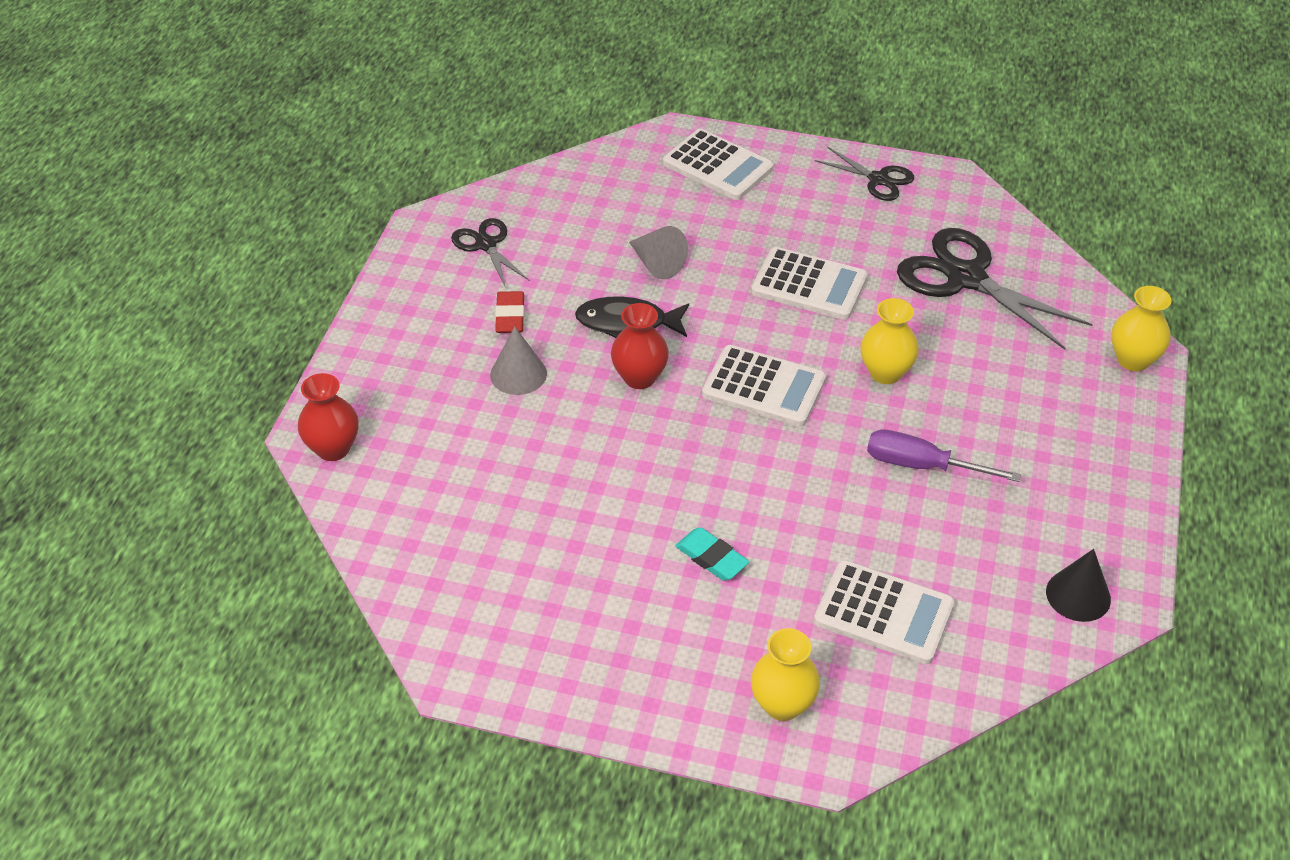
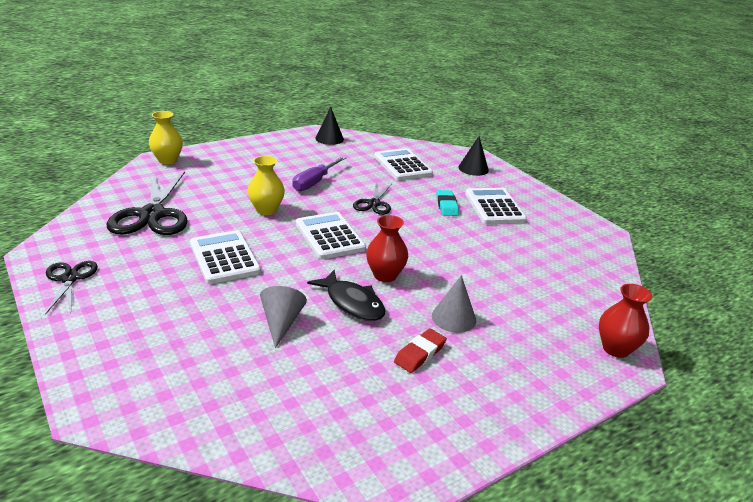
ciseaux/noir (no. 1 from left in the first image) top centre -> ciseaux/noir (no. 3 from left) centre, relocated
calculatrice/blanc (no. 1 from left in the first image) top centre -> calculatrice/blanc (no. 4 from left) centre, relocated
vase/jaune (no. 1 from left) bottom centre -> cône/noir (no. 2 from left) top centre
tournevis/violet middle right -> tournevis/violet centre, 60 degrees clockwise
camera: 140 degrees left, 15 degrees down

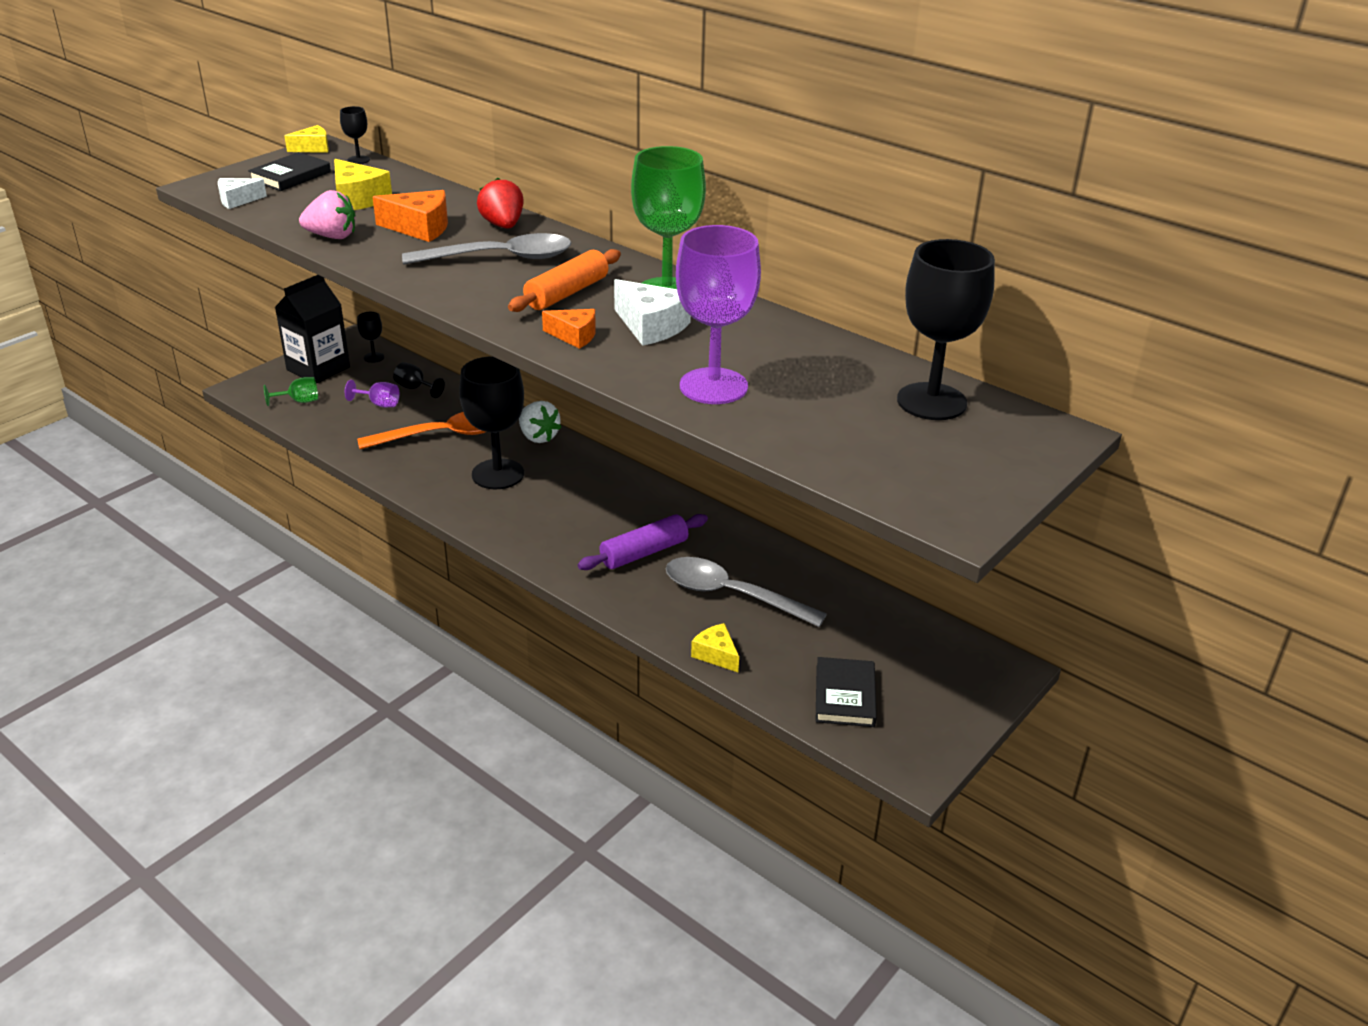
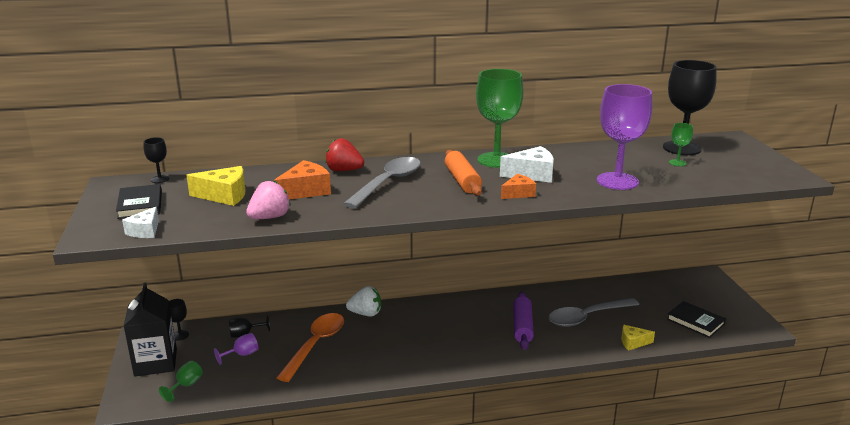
fromage/jaune (no. 1 from left) top left -> none
verre à pied/noir (no. 4 from left) centre -> none
none -> verre à pied/vert (no. 3 from left) middle right
camera: 50 degrees left, 10 degrees down

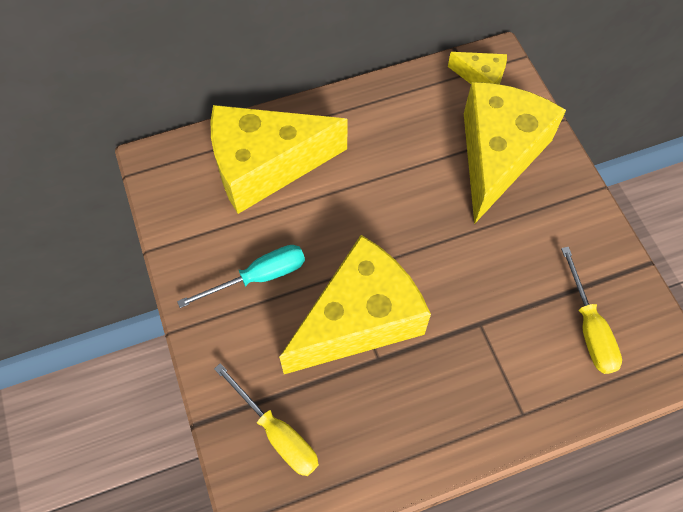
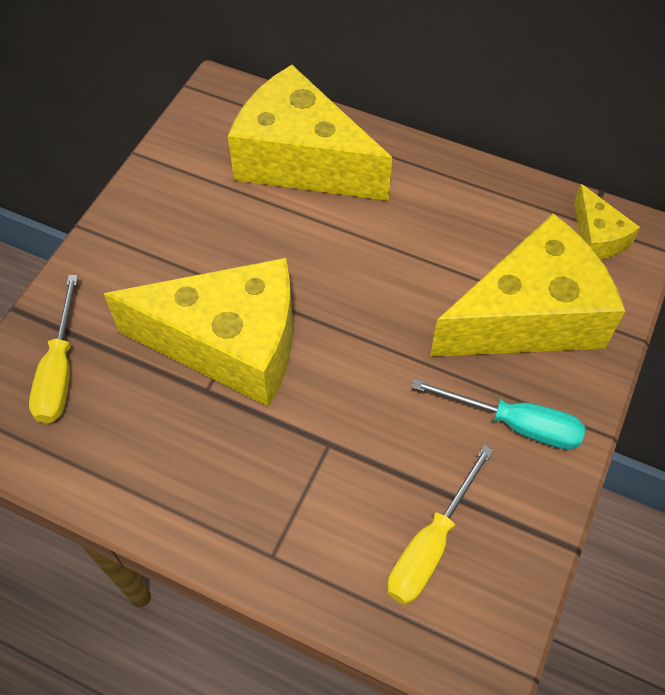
tournevis/turquoise centre -> tournevis/turquoise middle right, relocated
camera: 45 degrees right, 5 degrees down

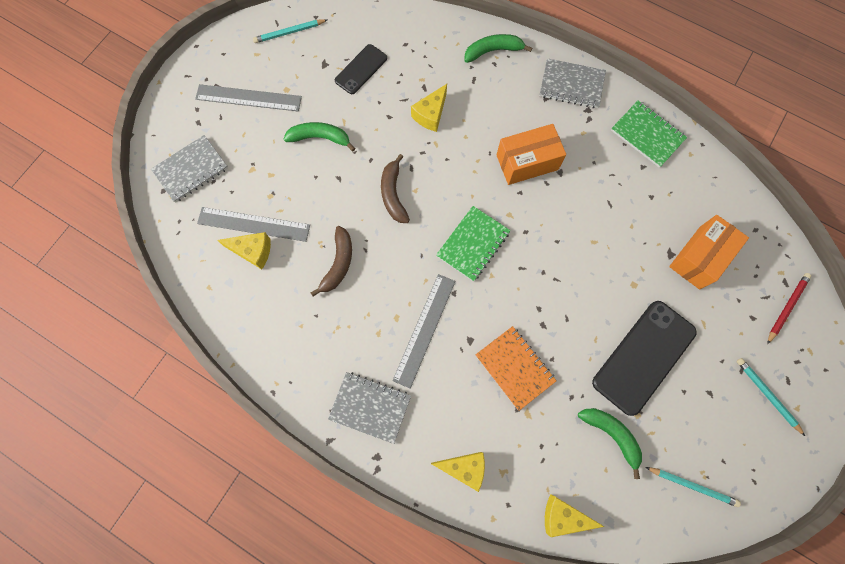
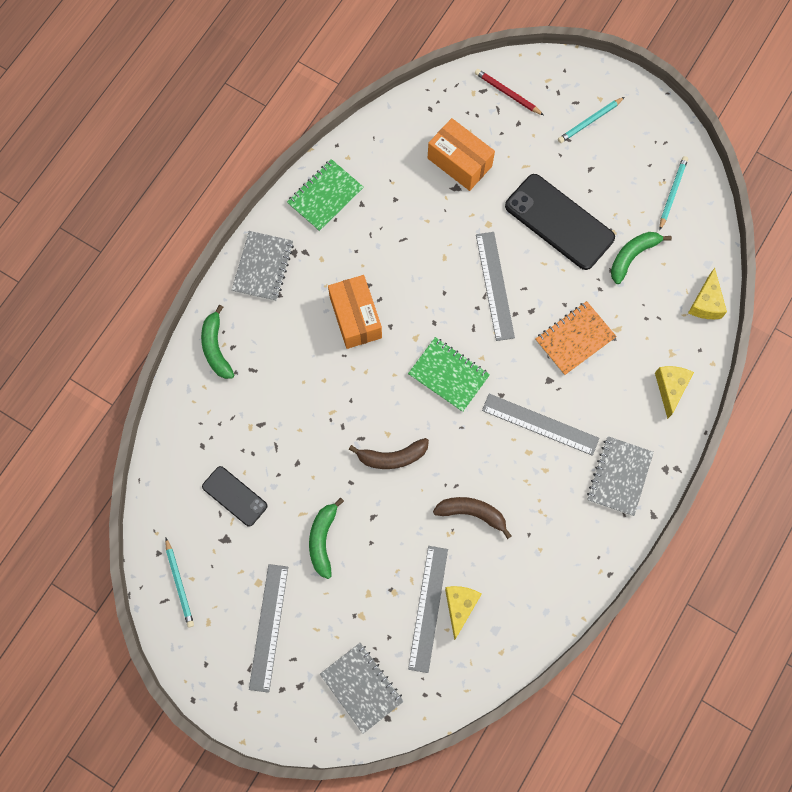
fromage/jaune (no. 2 from left) top centre -> none
none -> règle/gris (no. 3 from left) centre
camera: 90 degrees left, 0 degrees up

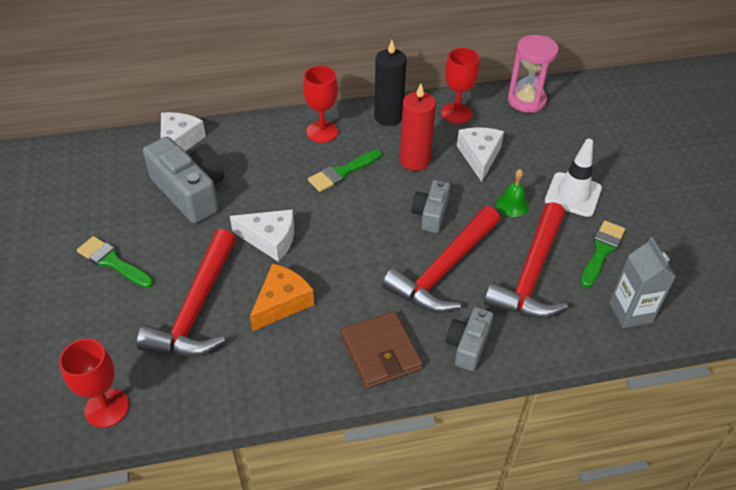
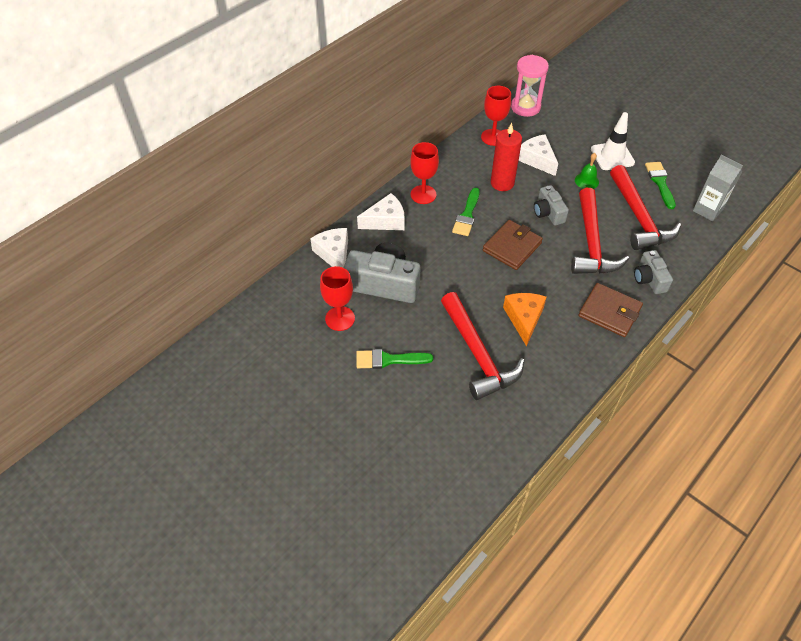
bougie/noir top centre -> none
none -> portefeuille/marron (no. 1 from left) centre
verre à pied/rouge (no. 1 from left) bottom left -> verre à pied/rouge (no. 1 from left) centre, relocated
fromage/blanc (no. 2 from left) centre -> fromage/blanc (no. 2 from left) top centre, relocated
camera: 35 degrees left, 5 degrees up

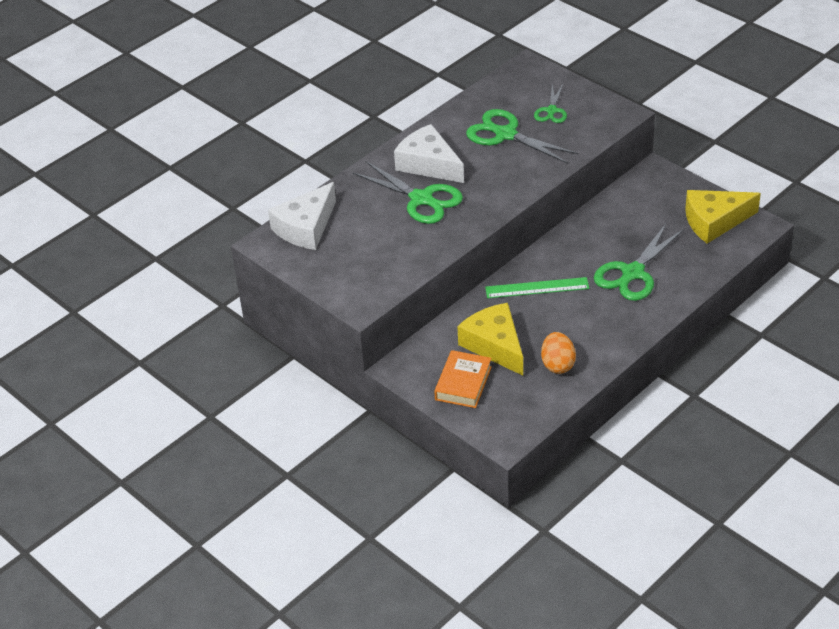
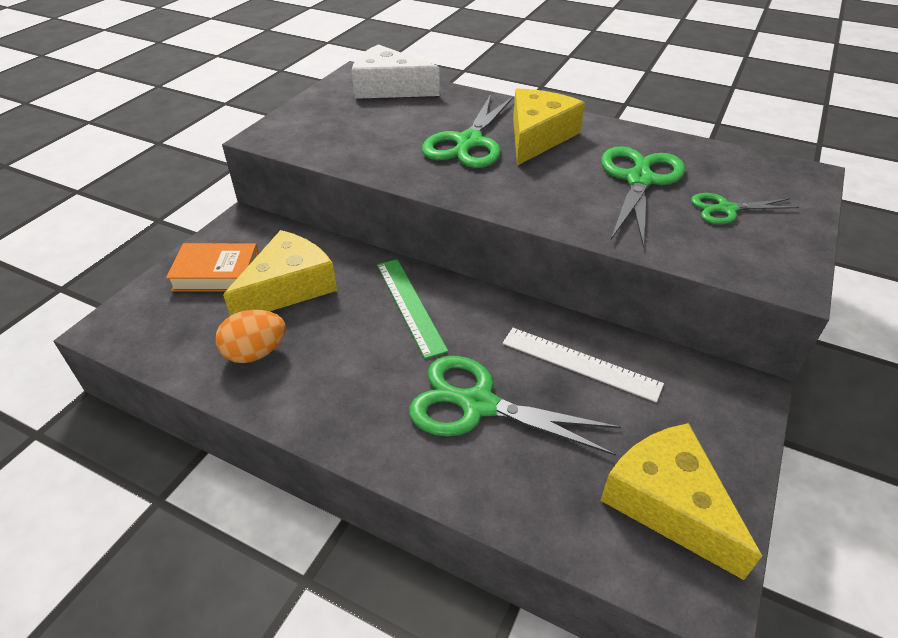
none -> règle/blanc centre
fromage/blanc (no. 2 from left) top centre -> fromage/jaune (no. 2 from left) top centre
camera: 70 degrees right, 0 degrees up

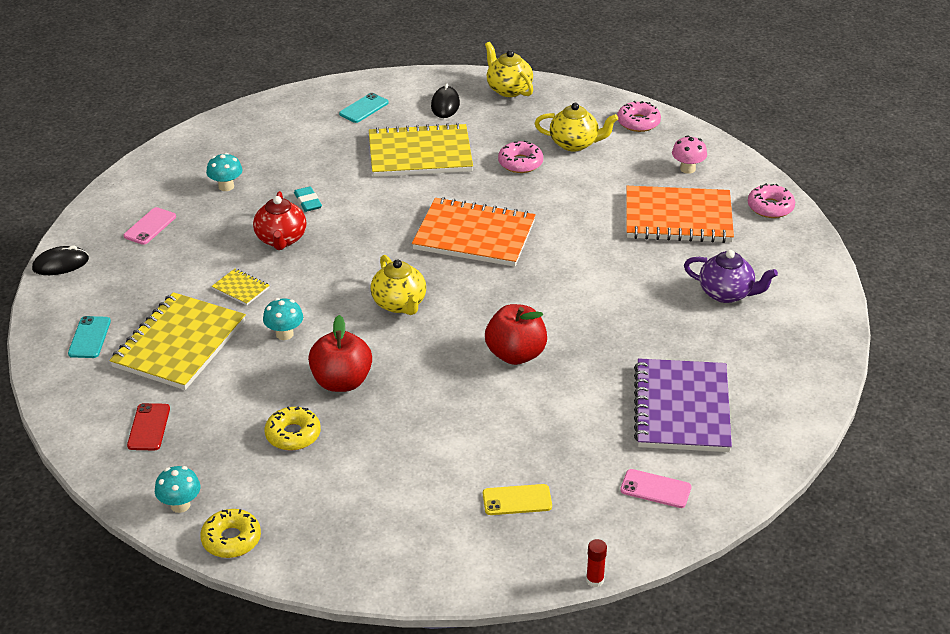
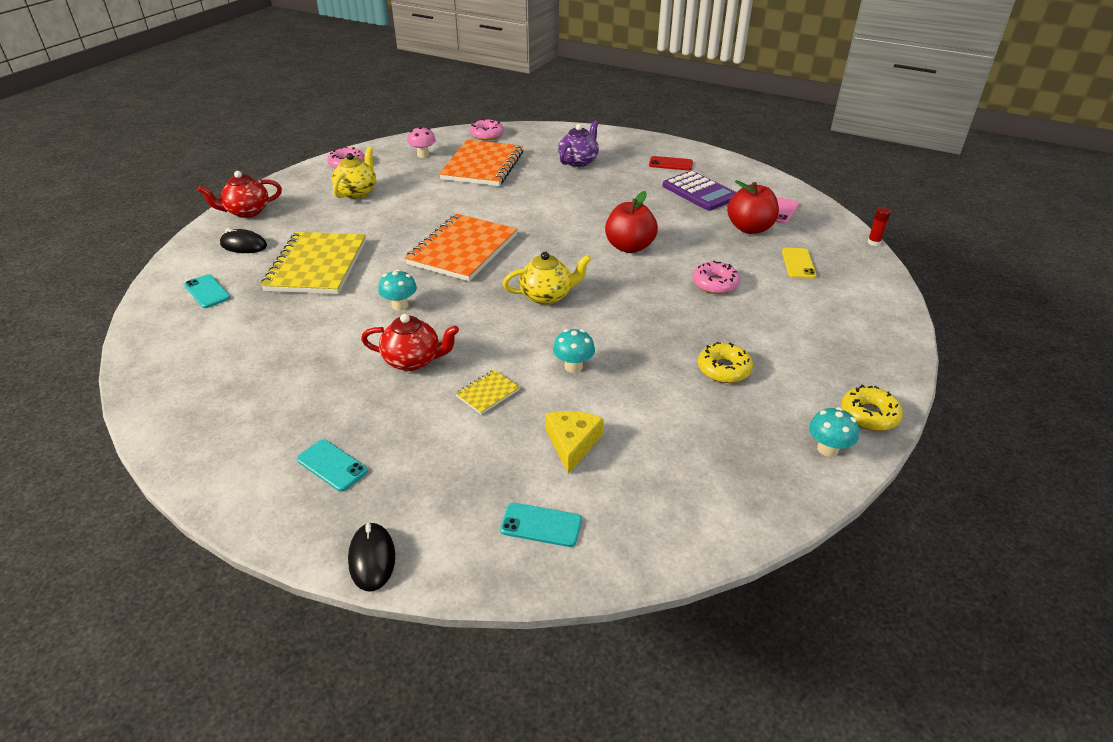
gomme/turquoise top left -> none
téléphone/rouge bottom left -> téléphone/rouge top centre, relocated
champignon/turquoise (no. 2 from left in the first image) top left -> champignon/turquoise (no. 1 from left) centre, relocated
pomme/rouge (no. 1 from left in the first image) centre -> pomme/rouge (no. 2 from left) top right, relocated
beignet/rose (no. 1 from left in the first image) top centre -> beignet/rose (no. 3 from left) centre, relocated
carnet/jaune (no. 1 from left) middle left -> fromage/jaune centre
carnet/violet middle right -> calculatrice/violet top centre
téléphone/rose (no. 1 from left) middle left -> téléphone/turquoise (no. 2 from left) middle left
théière/jaune (no. 2 from left) top centre -> théière/rouge (no. 1 from left) top left
camera: 80 degrees left, 0 degrees up

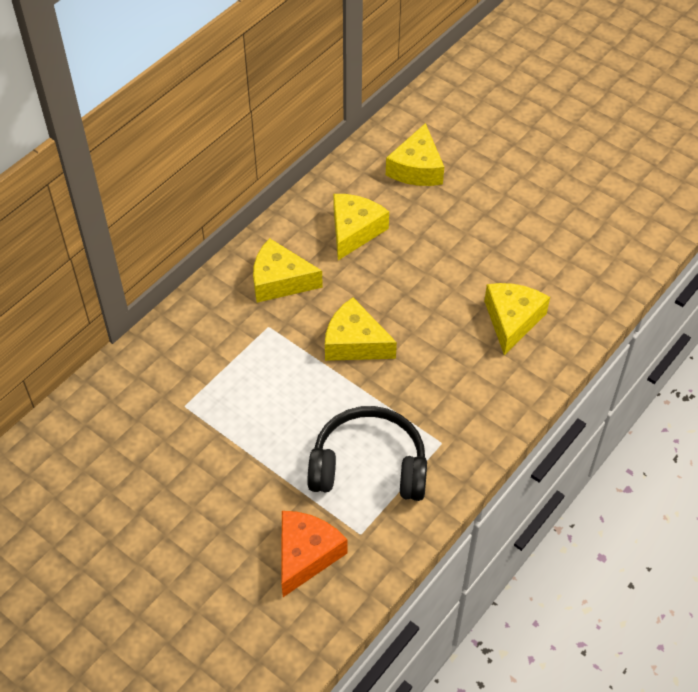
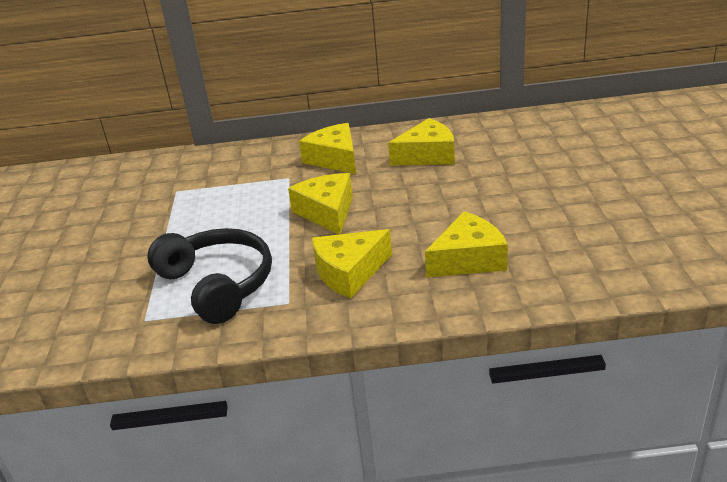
fromage/orange bottom centre -> none
fromage/jaune (no. 4 from left in the first image) top centre -> fromage/jaune (no. 3 from left) centre, relocated
camera: 50 degrees right, 20 degrees down

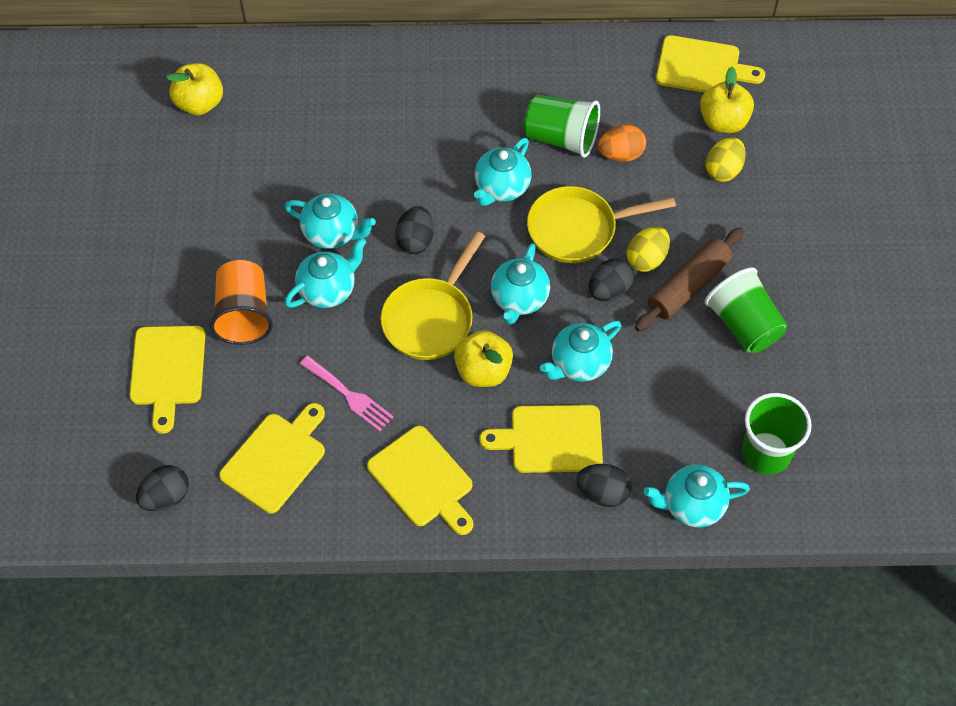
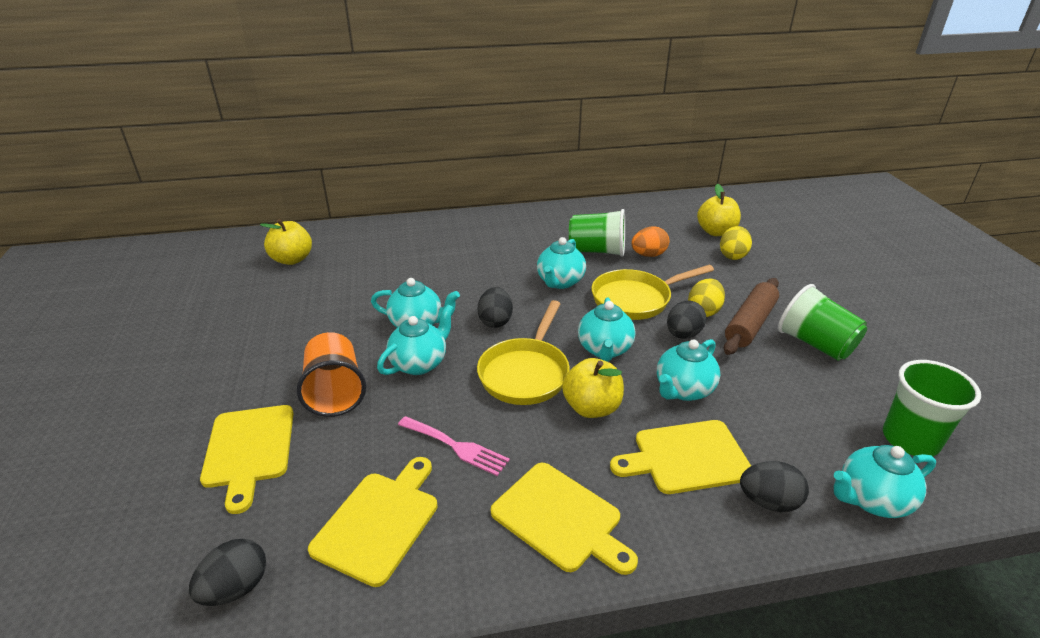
planche à découper/jaune (no. 5 from left) top right -> none
camera: 10 degrees left, 25 degrees down

